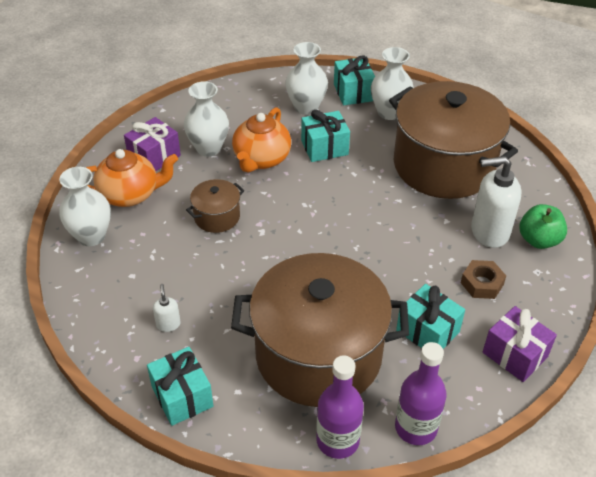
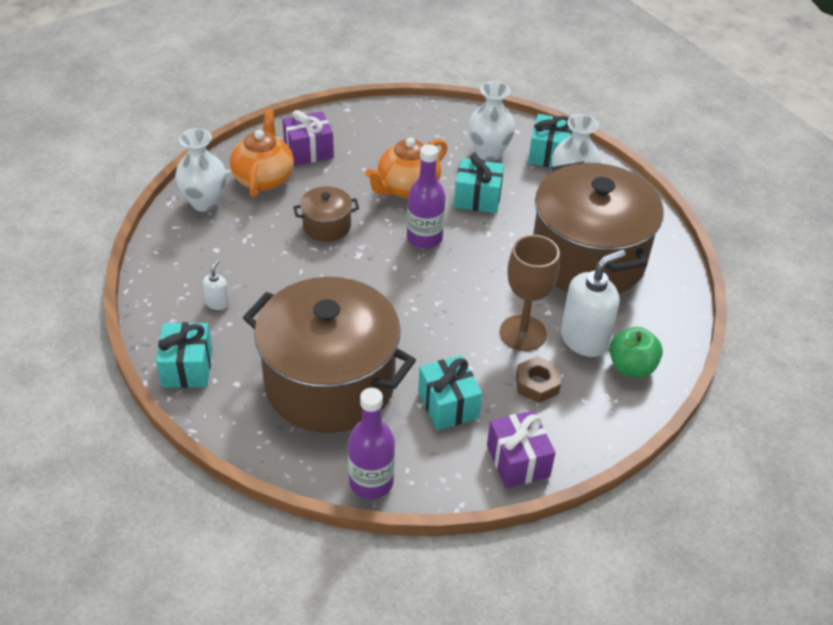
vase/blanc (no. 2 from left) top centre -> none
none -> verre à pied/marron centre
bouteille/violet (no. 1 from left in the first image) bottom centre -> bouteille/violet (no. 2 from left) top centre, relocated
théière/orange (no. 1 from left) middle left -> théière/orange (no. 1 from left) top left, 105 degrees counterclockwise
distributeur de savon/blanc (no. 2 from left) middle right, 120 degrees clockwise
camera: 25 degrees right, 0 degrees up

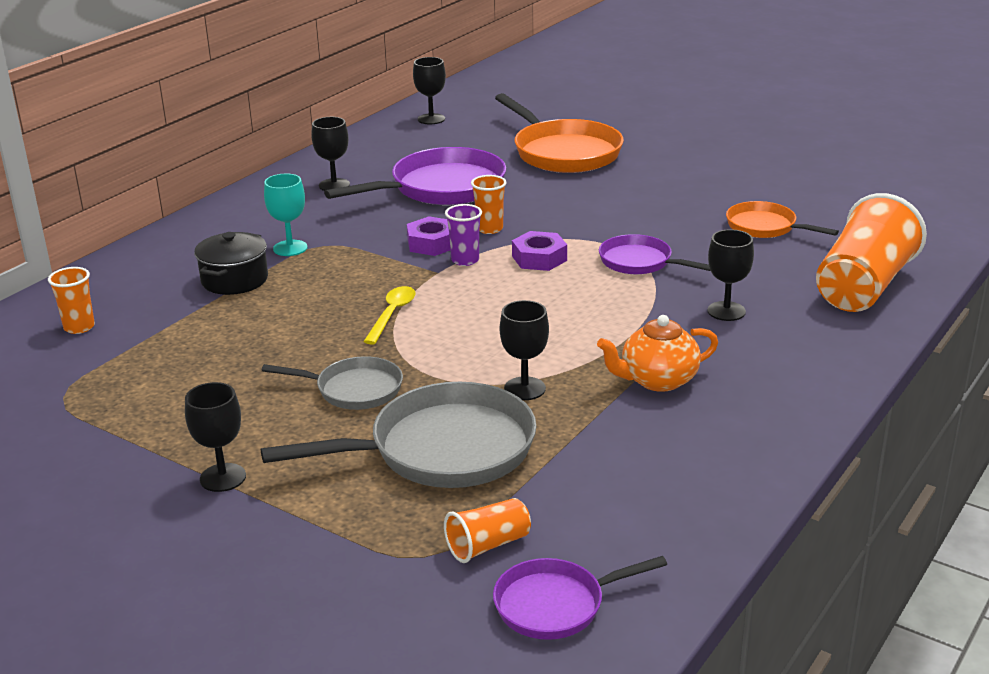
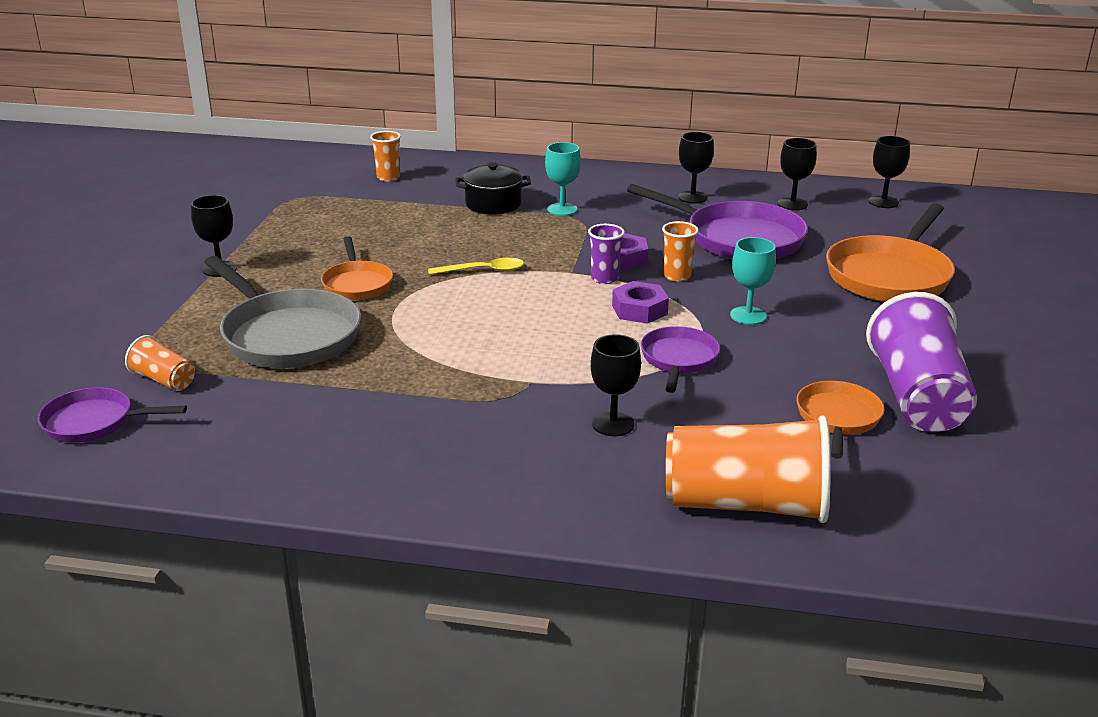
théière/orange centre -> none
none -> verre à pied/turquoise (no. 2 from left) middle right
none -> gobelet/violet (no. 2 from left) middle right
verre à pied/noir (no. 4 from left) centre -> verre à pied/noir (no. 4 from left) top right, relocated
poêle/gris (no. 1 from left) centre -> poêle/orange (no. 1 from left) middle left
poêle/violet (no. 2 from left in the first image) bottom centre -> poêle/violet (no. 1 from left) middle left, 45 degrees counterclockwise
camera: 65 degrees right, 0 degrees up

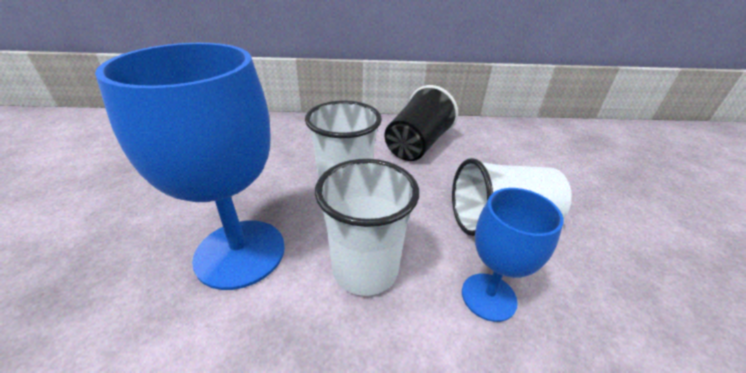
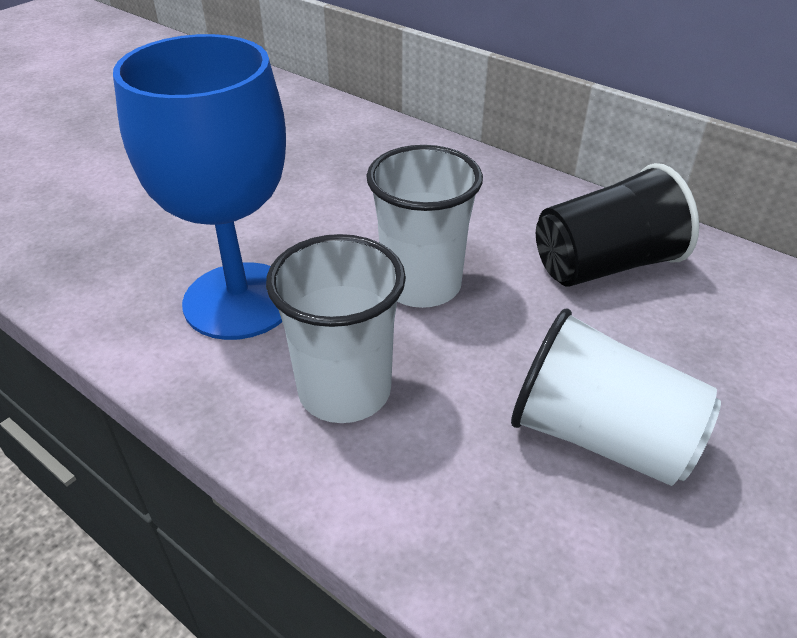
verre à pied/bleu (no. 2 from left) bottom right -> none
camera: 40 degrees right, 5 degrees up

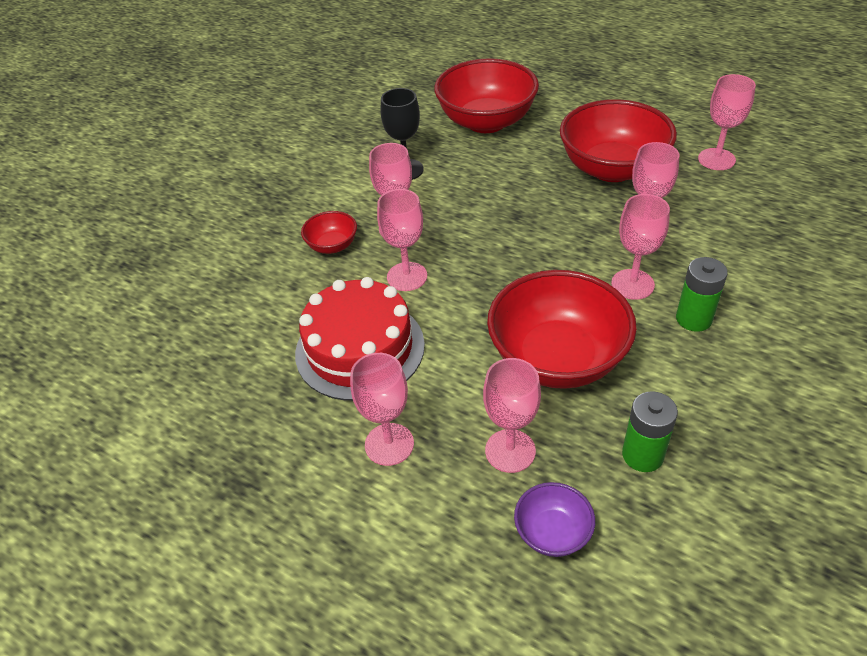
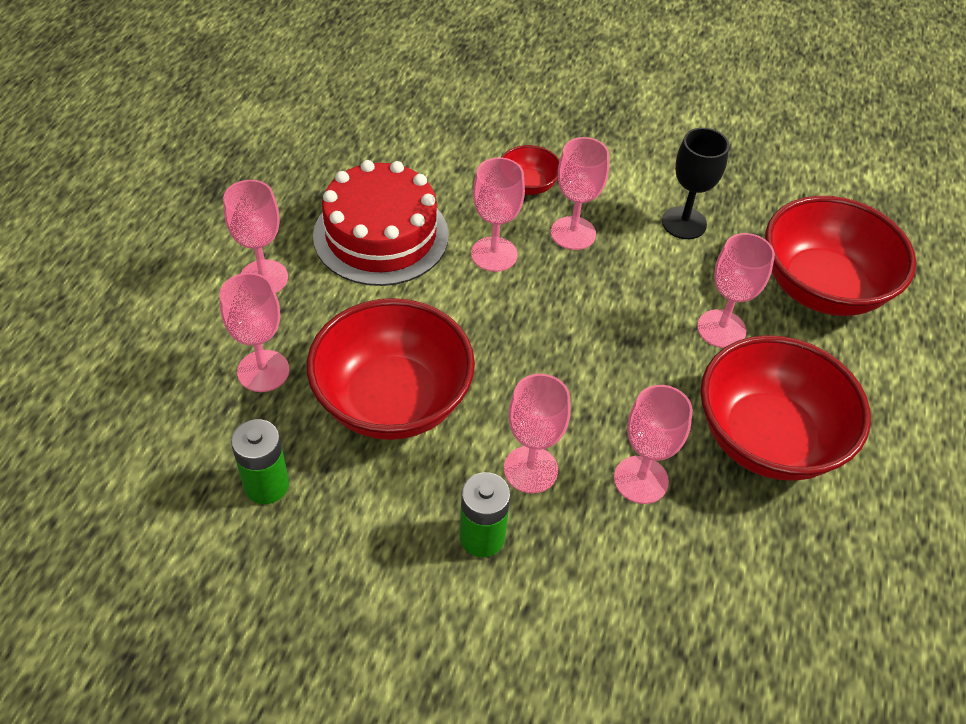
bol/violet bottom centre -> none
verre à pied/rose (no. 7 from left) top right -> verre à pied/rose (no. 7 from left) middle right, relocated
camera: 70 degrees right, 5 degrees up

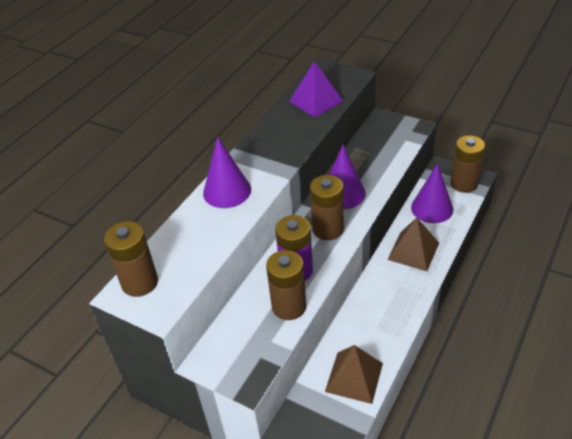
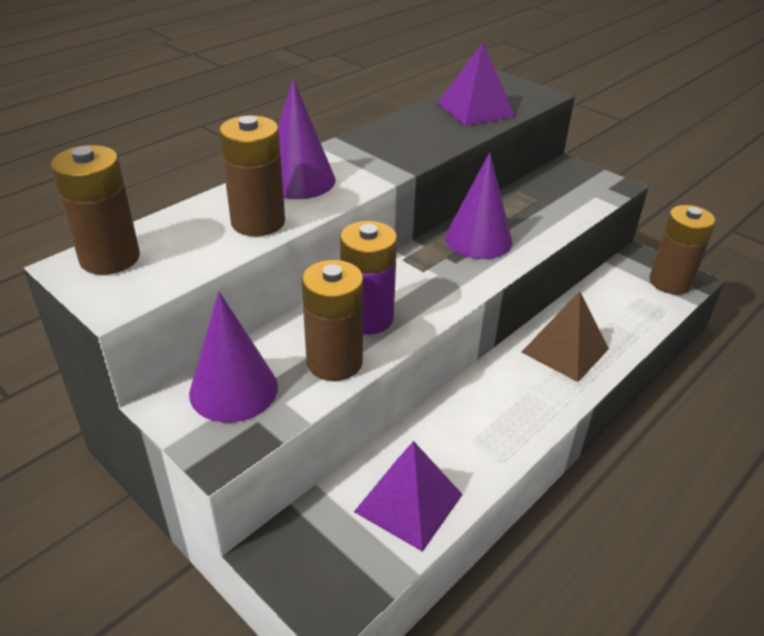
pile/marron (no. 3 from left in the first image) centre -> pile/marron (no. 2 from left) top left, relocated
cône/violet (no. 3 from left in the first image) middle right -> cône/violet (no. 1 from left) middle left, relocated
pyramide/marron (no. 1 from left) bottom centre -> pyramide/violet (no. 1 from left) bottom centre
camera: 10 degrees right, 5 degrees down

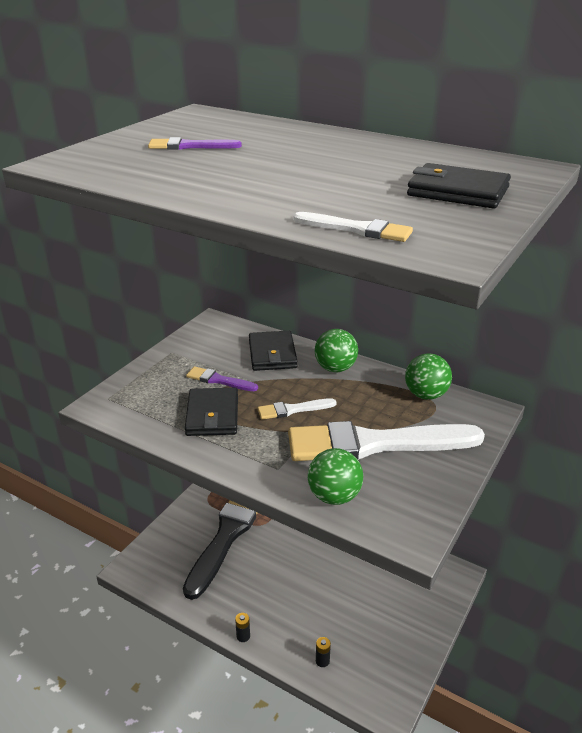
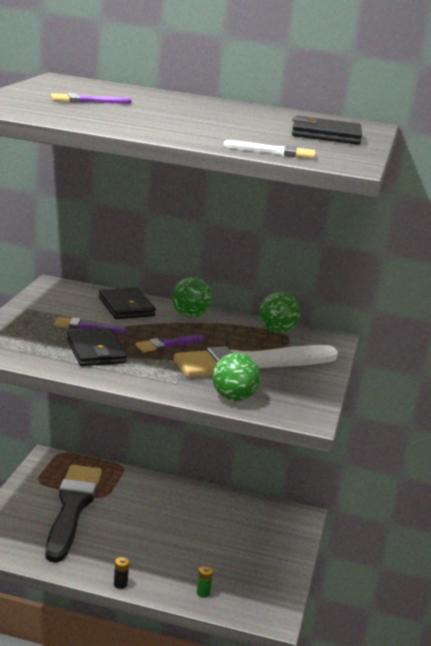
pinceau/blanc (no. 1 from left) centre -> pinceau/violet (no. 3 from left) centre
pile/noir (no. 2 from left) bottom centre -> pile/vert bottom centre
camera: 20 degrees left, 10 degrees down

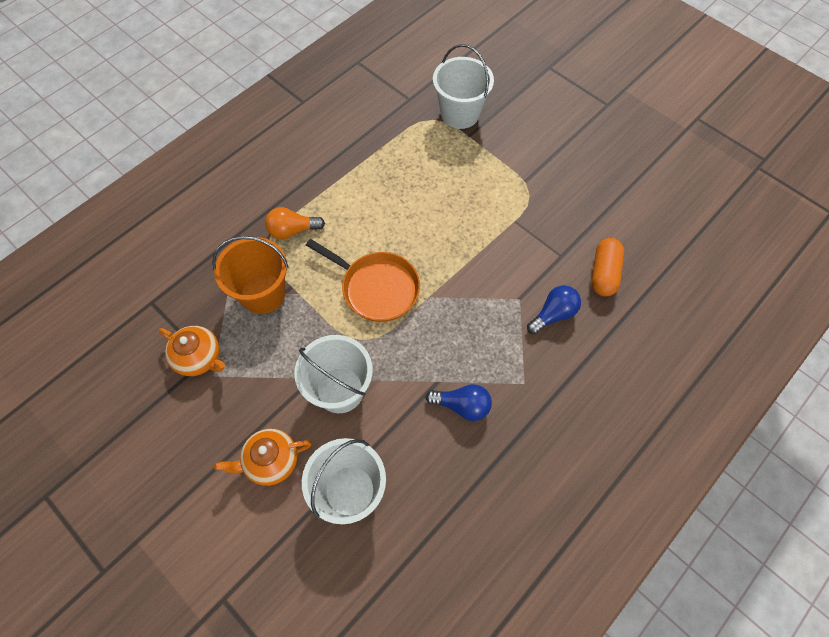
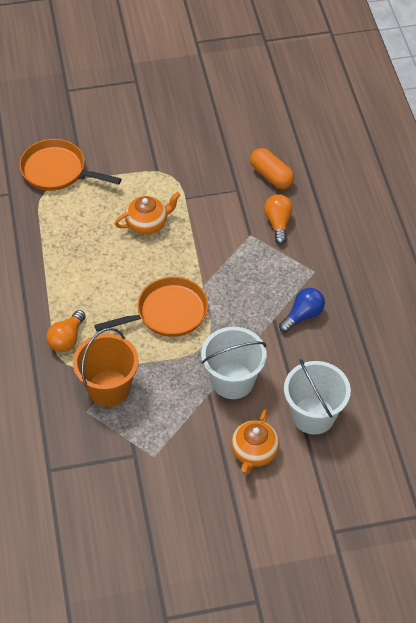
théière/orange (no. 1 from left) middle left -> théière/orange (no. 1 from left) centre, relocated
seau/blanc (no. 3 from left) top centre -> poêle/orange (no. 1 from left) top left
ampoule/bleu (no. 2 from left) middle right -> ampoule/orange (no. 2 from left) middle right
camera: 55 degrees left, 10 degrees down

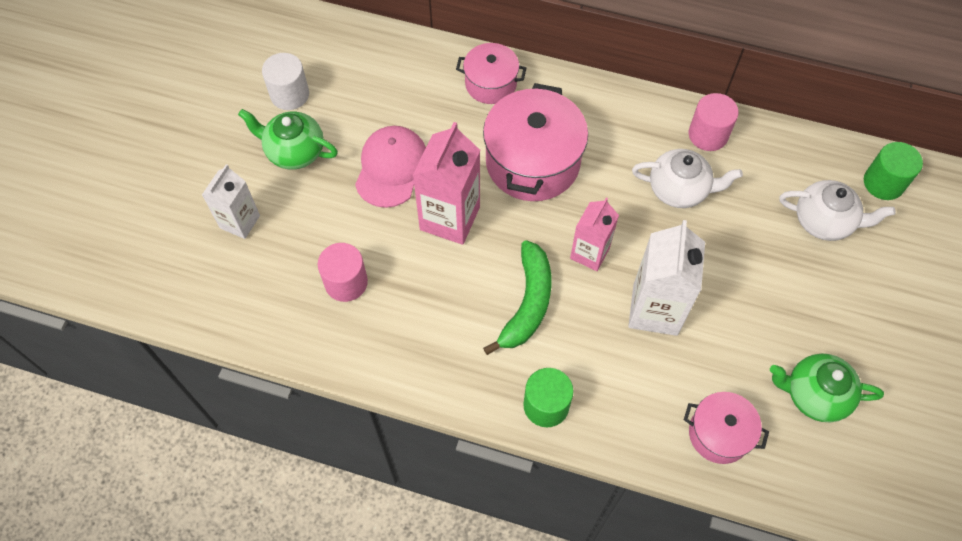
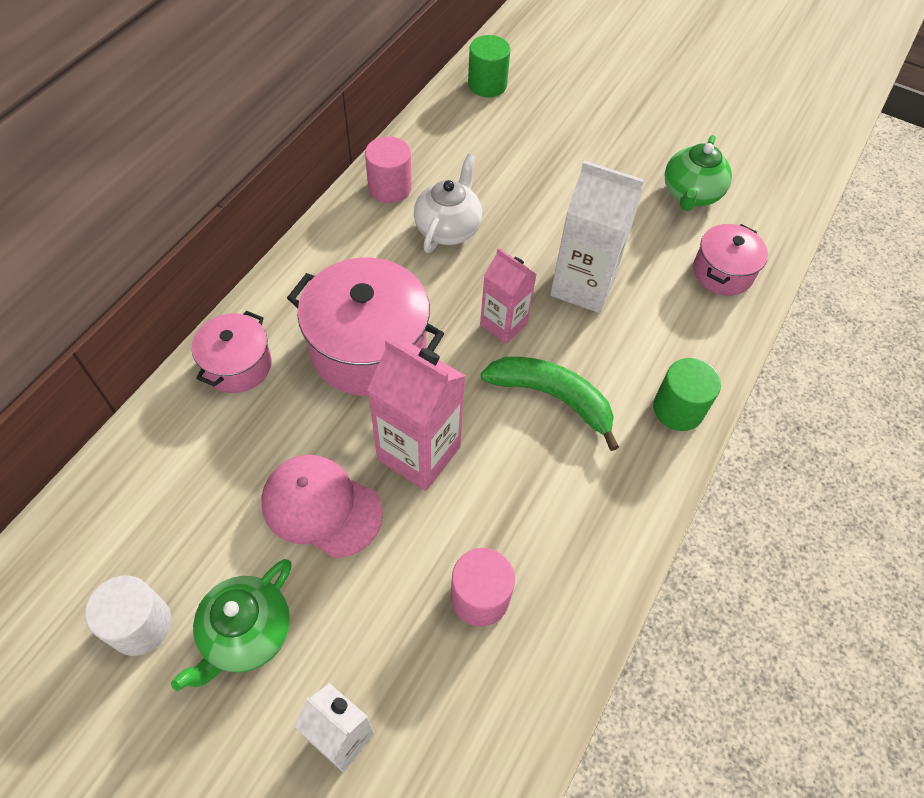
théière/blanc (no. 2 from left) middle right -> none
camera: 80 degrees left, 5 degrees down

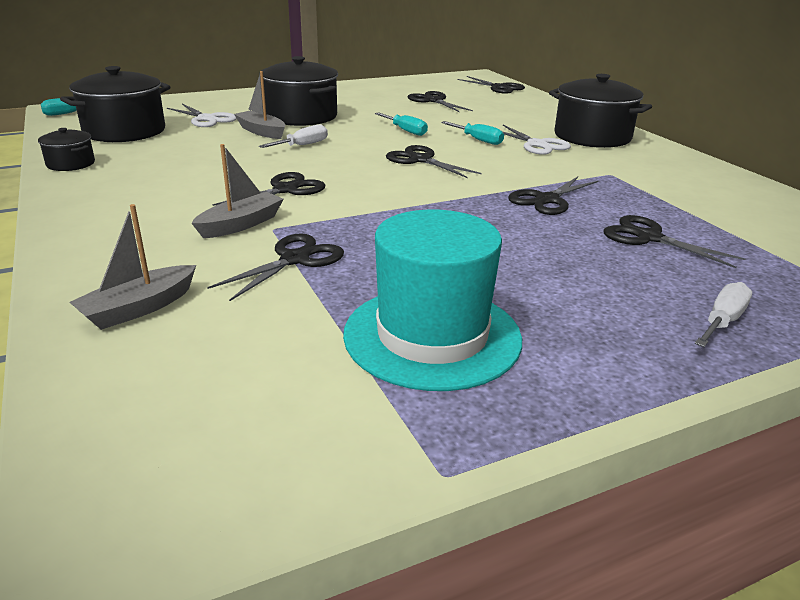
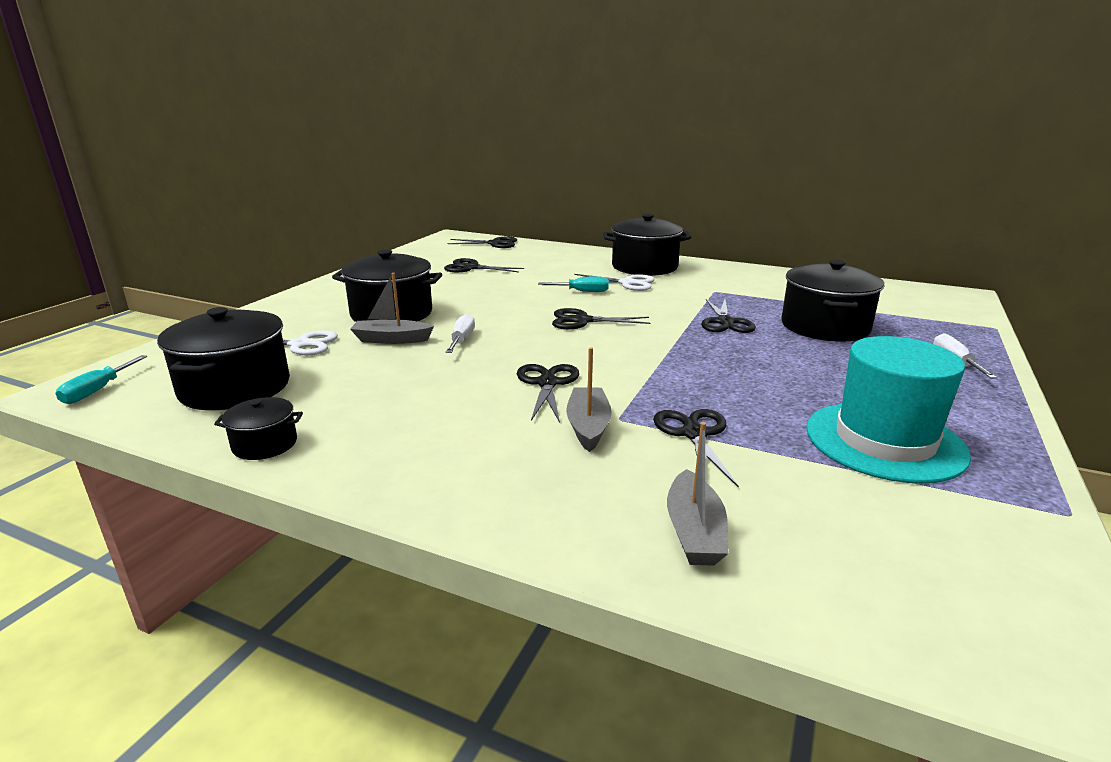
tournevis/turquoise (no. 2 from left) top centre -> none
ciseaux/noir (no. 7 from left) middle right -> marmite/noir (no. 5 from left) middle right
camera: 40 degrees left, 5 degrees down

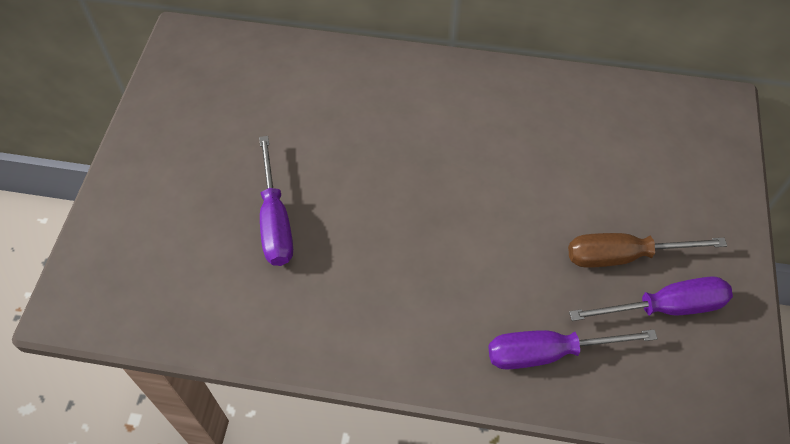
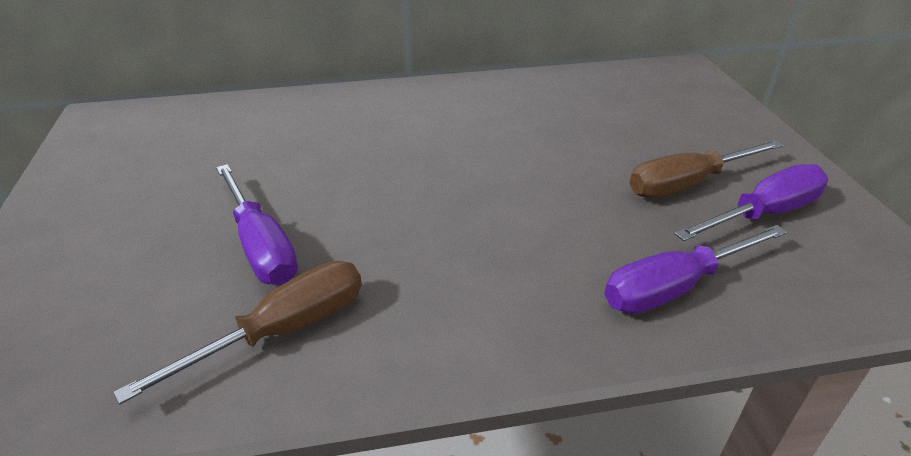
none -> tournevis/marron (no. 1 from left) bottom left
camera: 20 degrees left, 20 degrees down

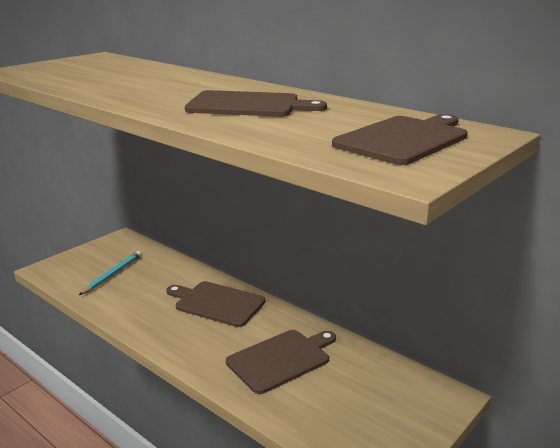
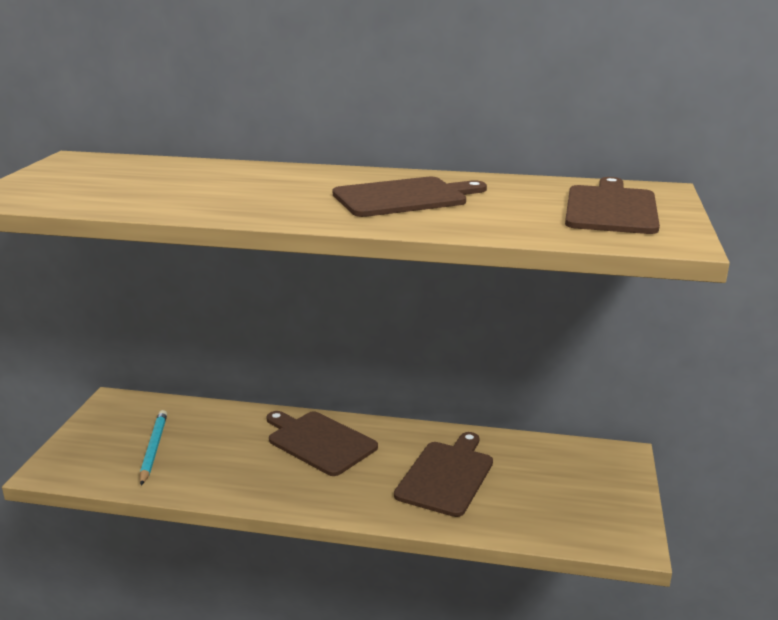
planche à découper/marron (no. 1 from left) bottom centre, 45 degrees clockwise
camera: 30 degrees left, 0 degrees up

